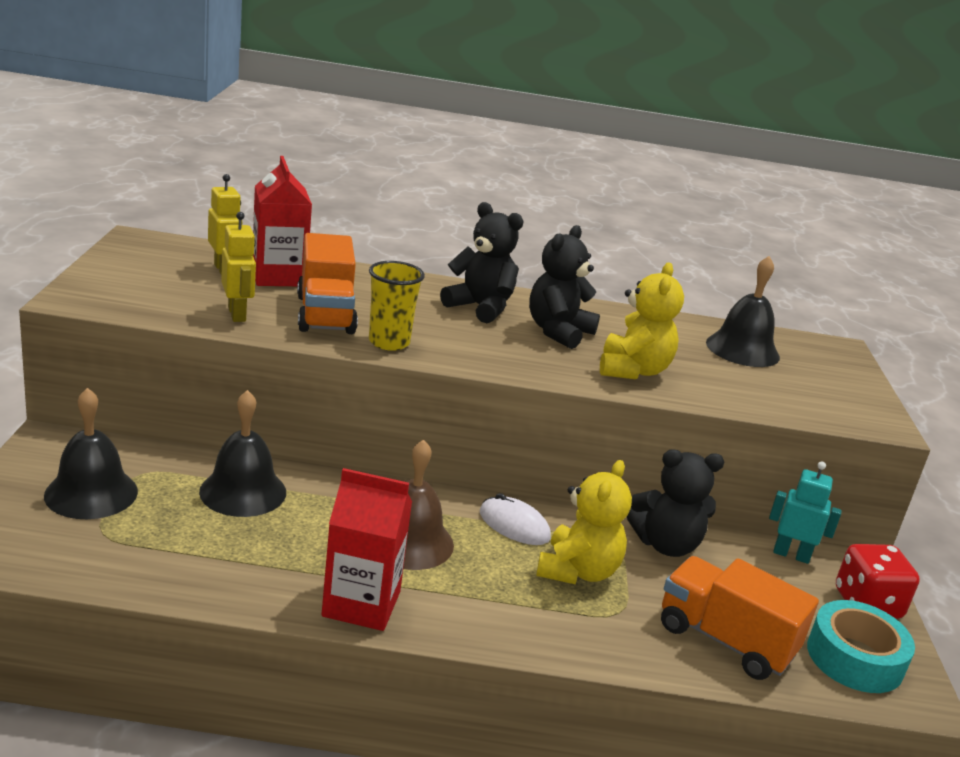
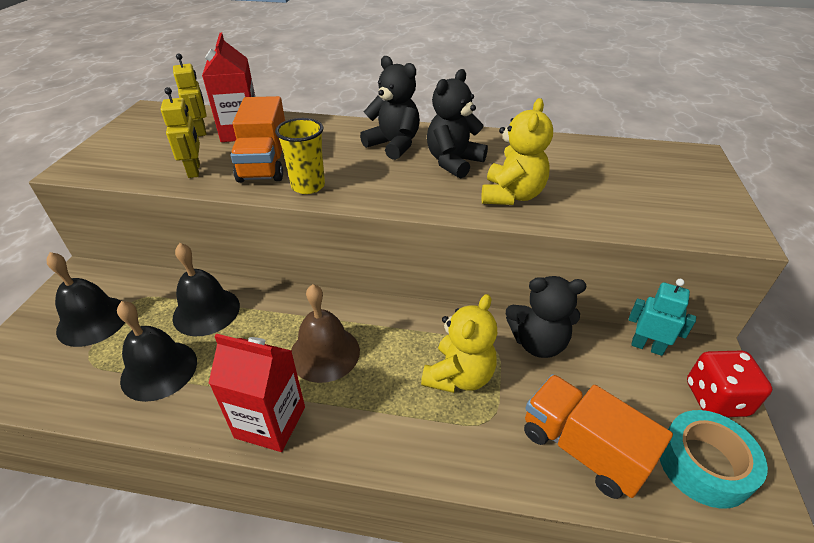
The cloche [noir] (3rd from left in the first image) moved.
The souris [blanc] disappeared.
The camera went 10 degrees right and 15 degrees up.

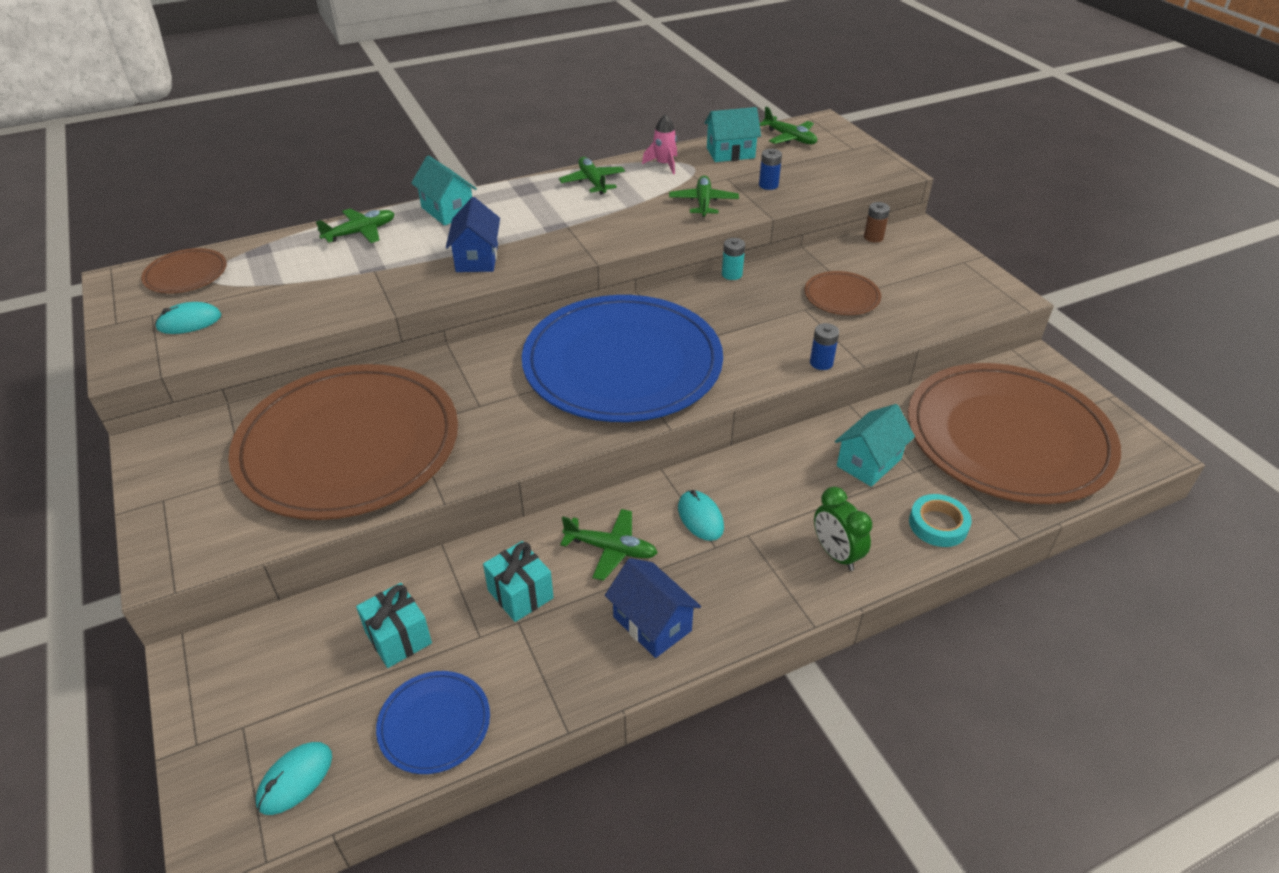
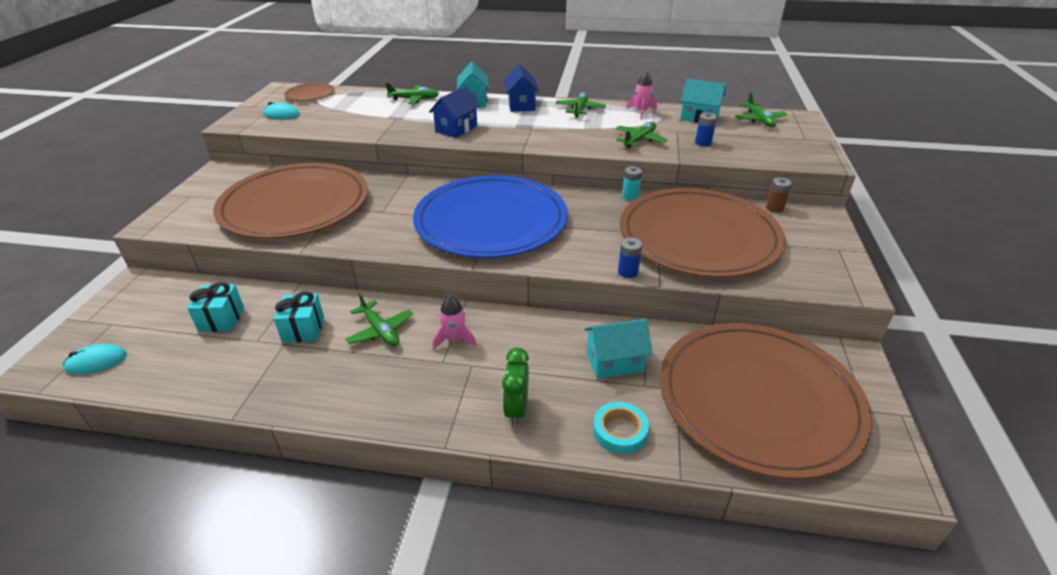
The assiette [marron] (3rd from left) changed to 2.41 times the size.
The souris [turquoise] (3rd from left) was replaced by the fusée [rose] (1st from left).
The maison [bleu] (2nd from left) moved.
The assiette [bleu] (1st from left) disappeared.
The camera went 35 degrees right and 5 degrees down.

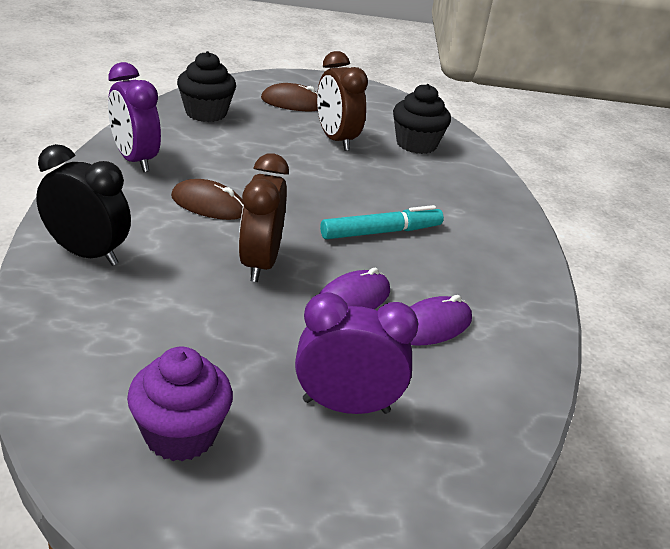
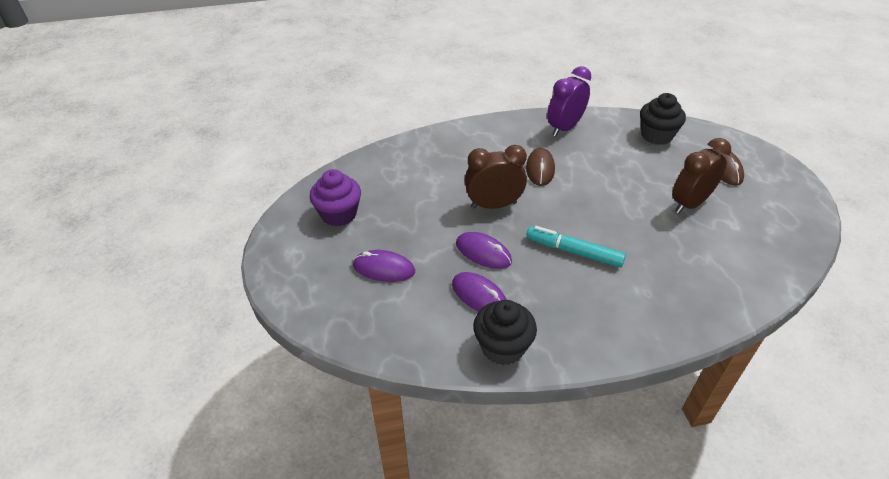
The muffin [noir] (2nd from left in the first image) moved.
The réveil [noir] disappeared.
The feutre [turquoise] turned 150 degrees clockwise.
The réveil [violet] (2nd from left) was replaced by the souris [violet] (1st from left).
The camera went 80 degrees right and 10 degrees up.

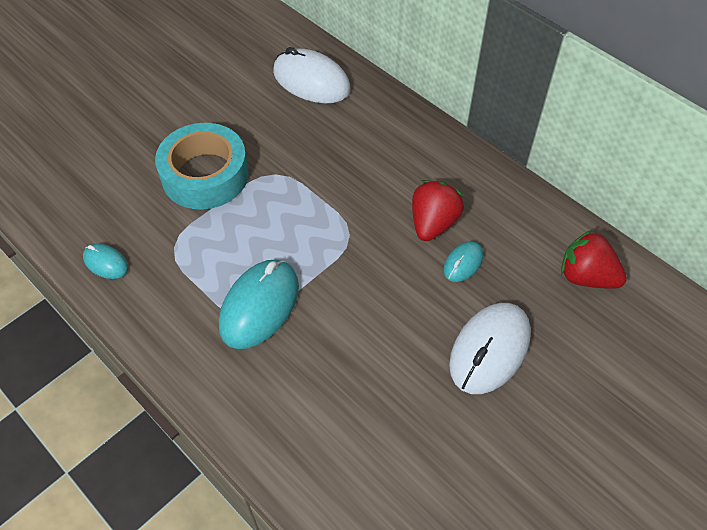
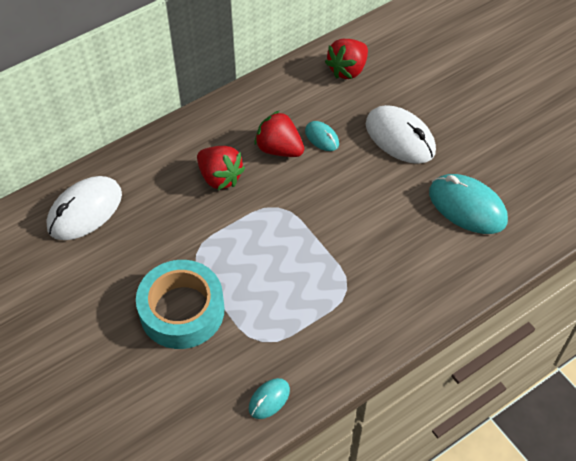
The souris [turquoise] (2nd from left in the first image) moved.
The fraise [rouge] (1st from left) appeared.
The camera went 80 degrees left and 0 degrees up.

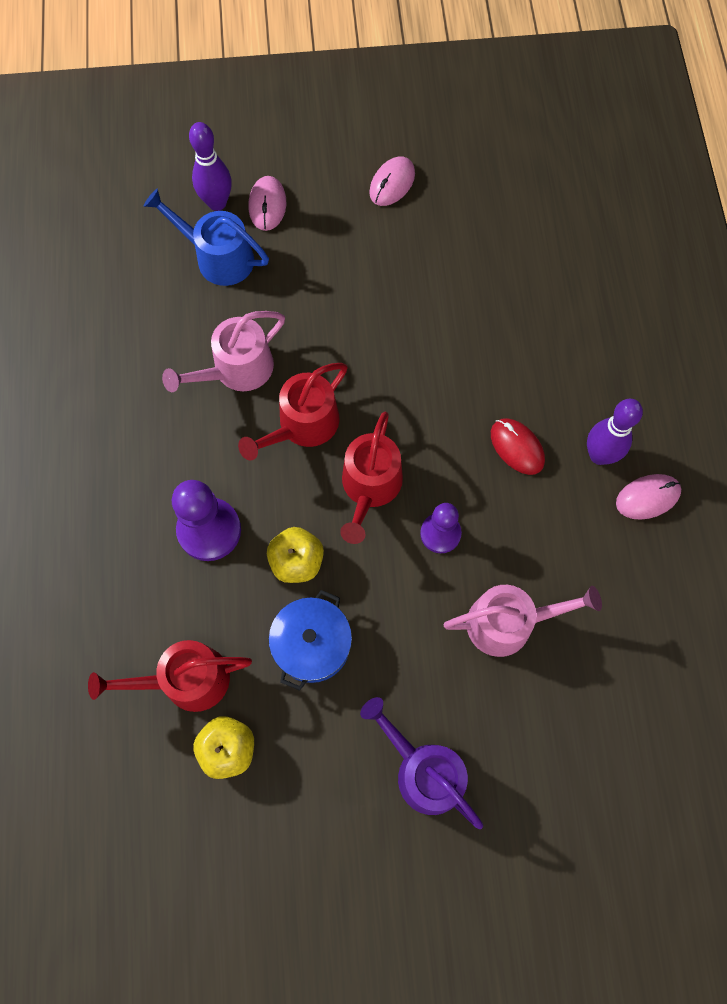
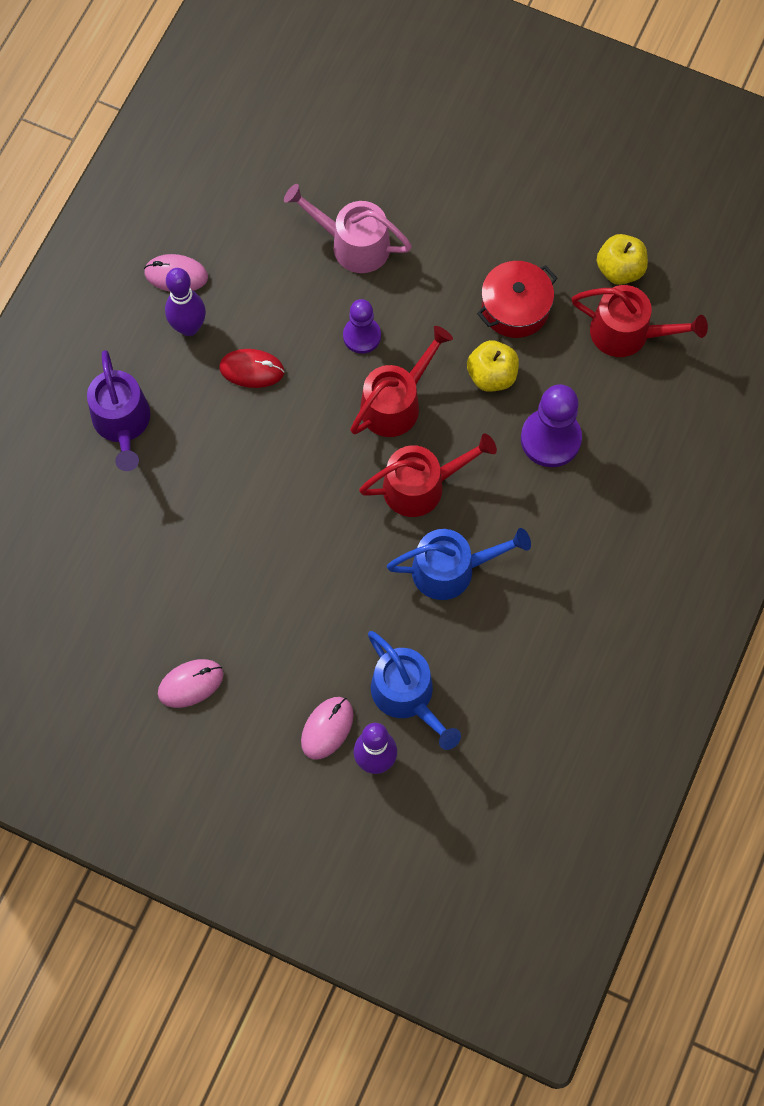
The arrosoir [rose] (1st from left) became the arrosoir [bleu] (2nd from left).
The souris [rouge] turned 75 degrees counterclockwise.
The marmite [bleu] became the marmite [rouge].
The arrosoir [violet] moved.
The camera went 150 degrees left and 0 degrees up.

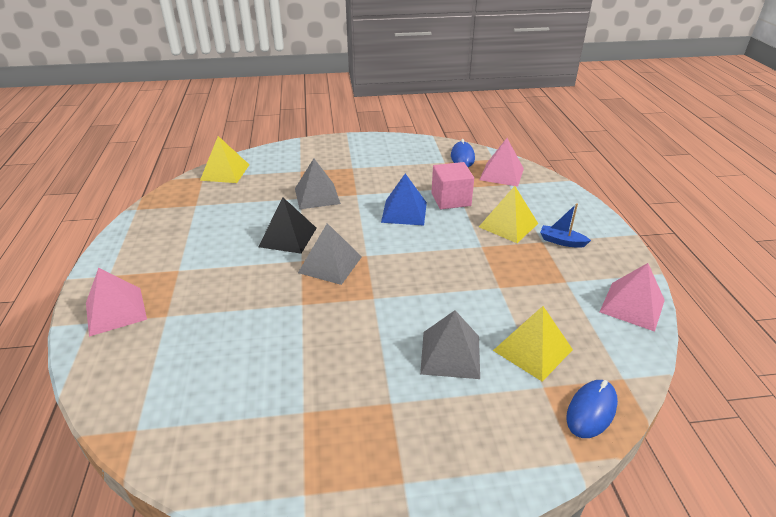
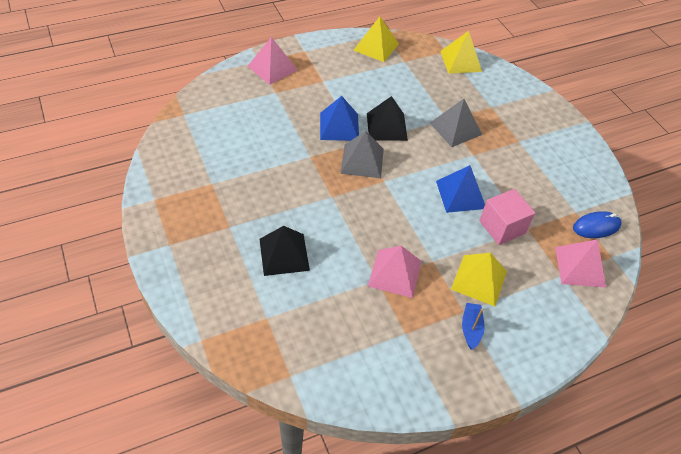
The pyramide [rose] (3rd from left in the first image) moved.
The pyramide [jaune] (3rd from left in the first image) moved.
The pyramide [gris] (3rd from left) became the pyramide [noir] (1st from left).
The souris [bleu] (2nd from left) disappeared.
The pyramide [bleu] (1st from left) appeared.
The camera went 70 degrees right and 15 degrees up.

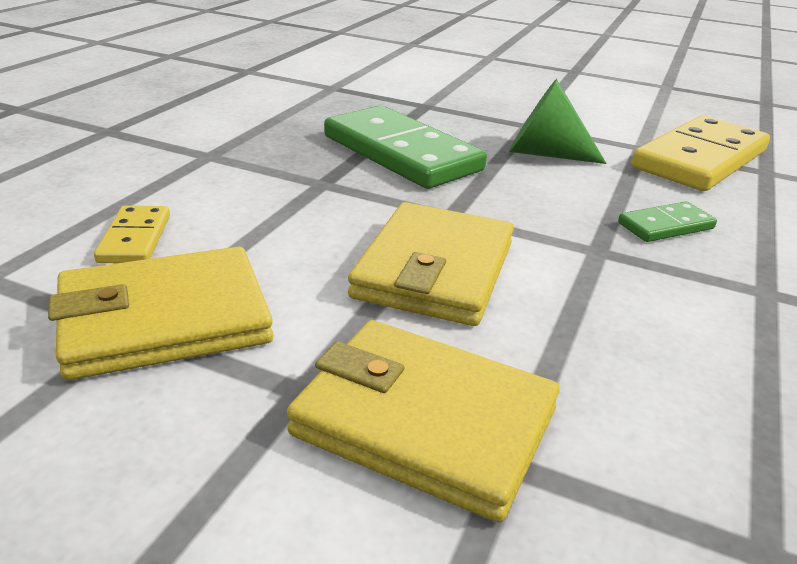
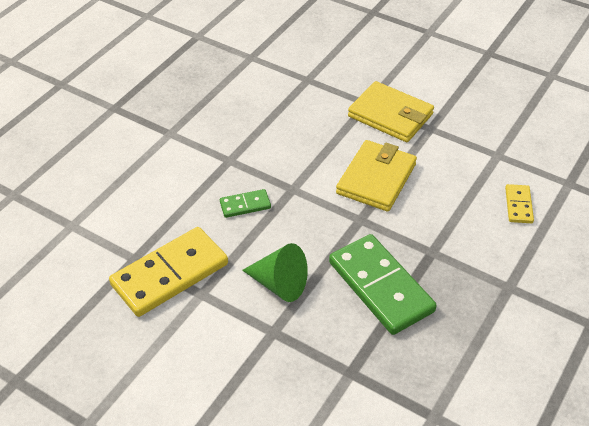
The portefeuille [jaune] (1st from left) disappeared.
The camera went 170 degrees left and 15 degrees up.

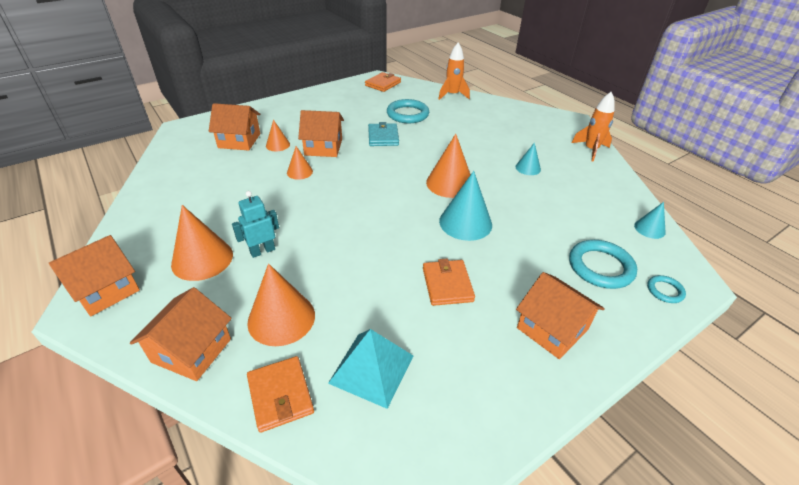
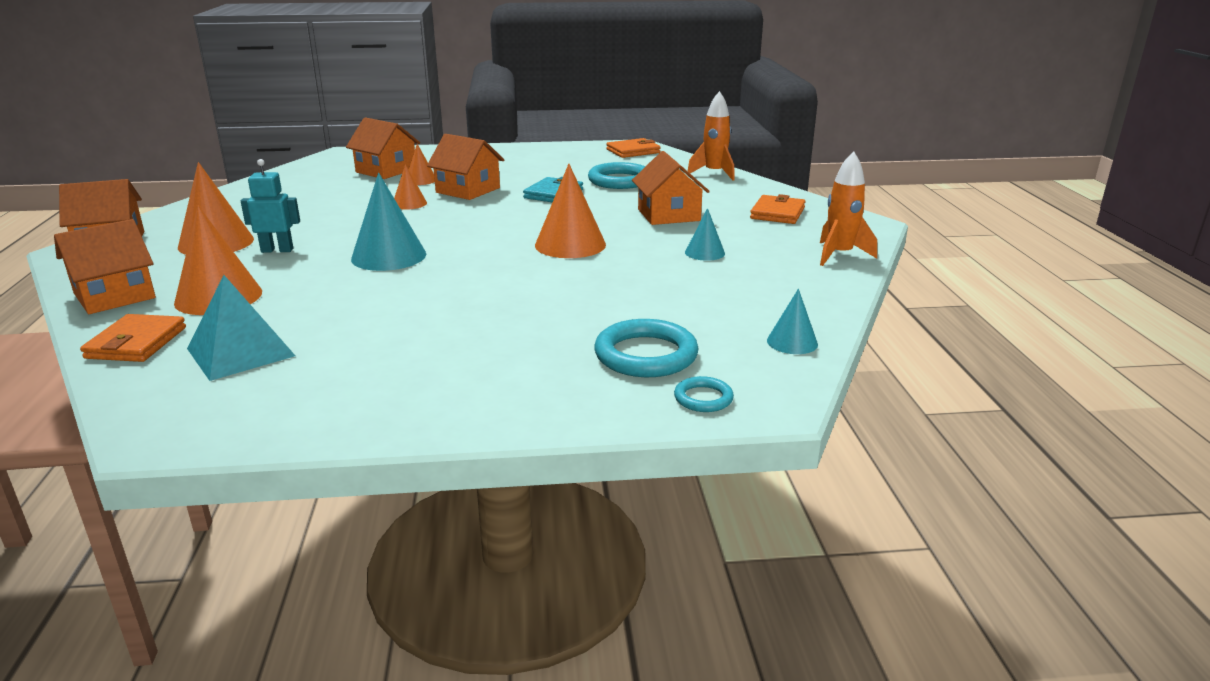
The cône [turquoise] (1st from left) moved.
The portefeuille [orange] (3rd from left) moved.
The maison [orange] (5th from left) moved.
The camera went 30 degrees right and 15 degrees down.

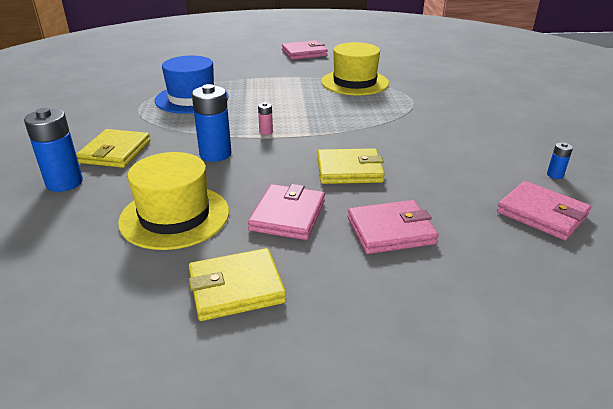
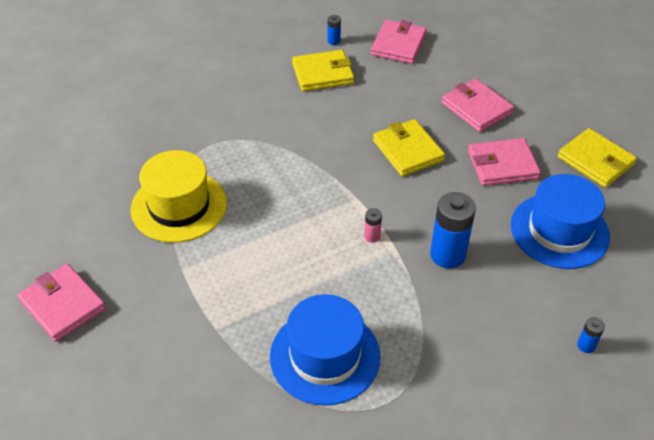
The pile [bleu] (1st from left in the first image) changed to 0.46 times the size.
The portefeuille [jaune] (1st from left) moved.
The chapeau [jaune] (1st from left) became the chapeau [bleu] (2nd from left).
The camera went 115 degrees left and 15 degrees up.

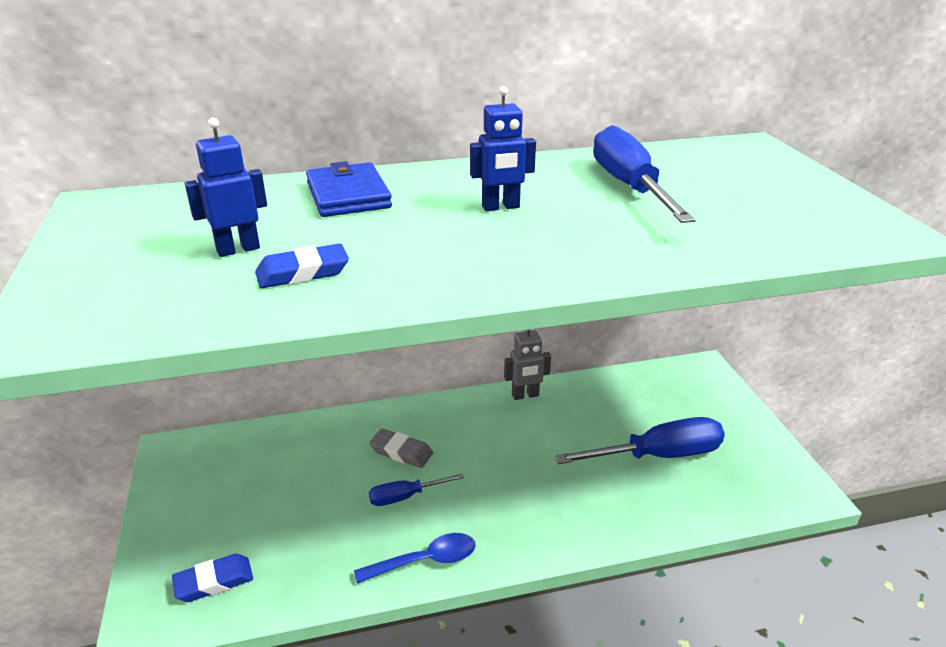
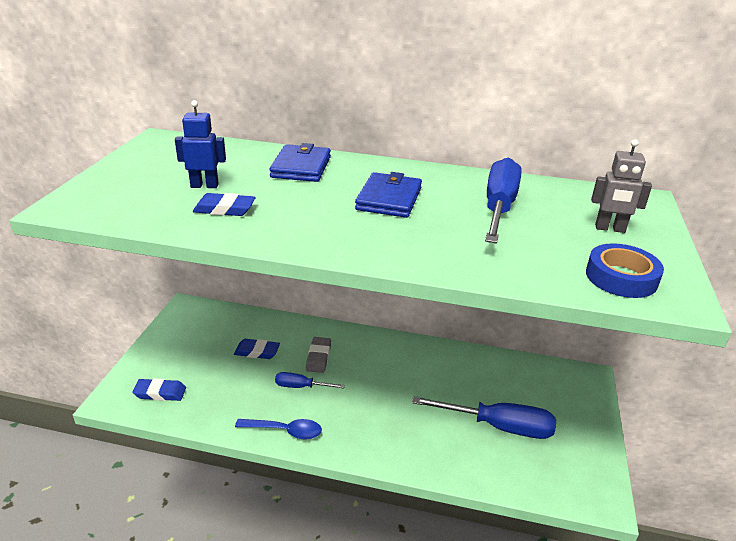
The robot [bleu] (2nd from left) was replaced by the portefeuille [bleu] (2nd from left).
The robot [gris] moved.
The gomme [gris] turned 45 degrees clockwise.
The ruban adhésif [bleu] appeared.
The gomme [bleu] (3rd from left) appeared.
The camera went 25 degrees right and 0 degrees up.

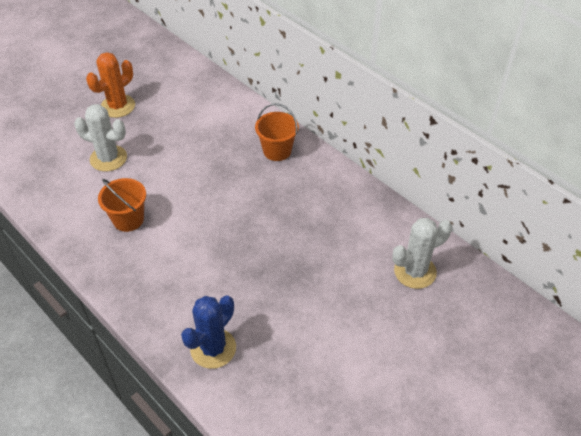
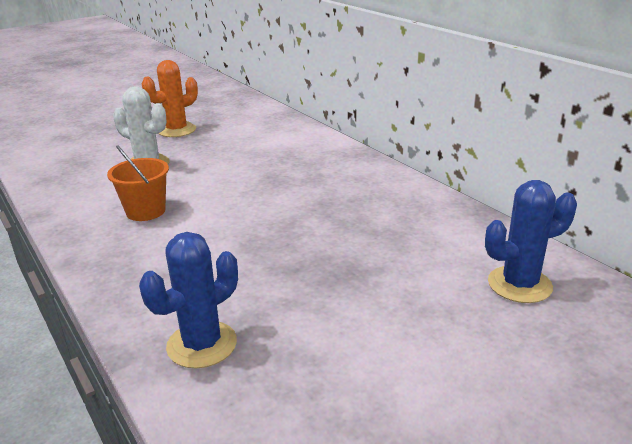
The seau [orange] (2nd from left) disappeared.
The cactus [blanc] (2nd from left) became the cactus [bleu] (2nd from left).
The camera went 10 degrees right and 20 degrees down.

